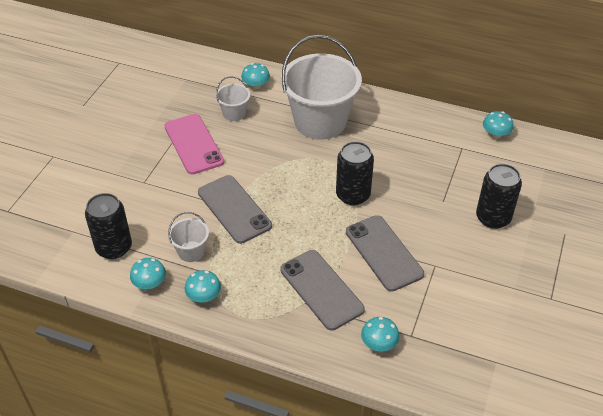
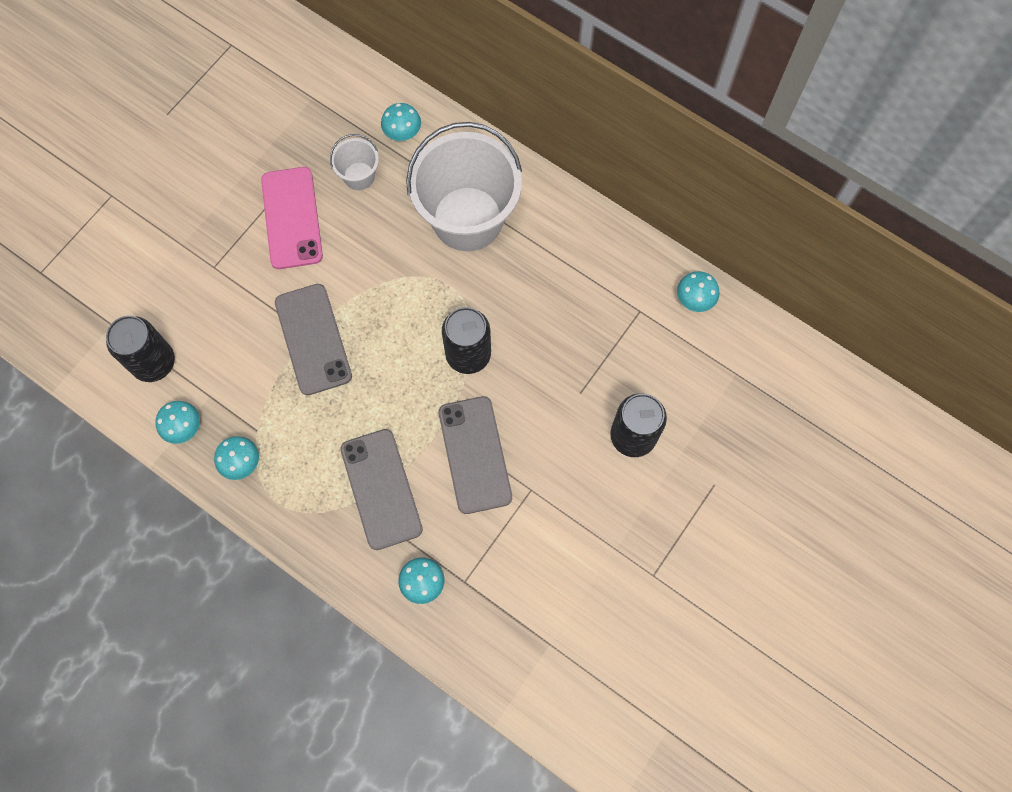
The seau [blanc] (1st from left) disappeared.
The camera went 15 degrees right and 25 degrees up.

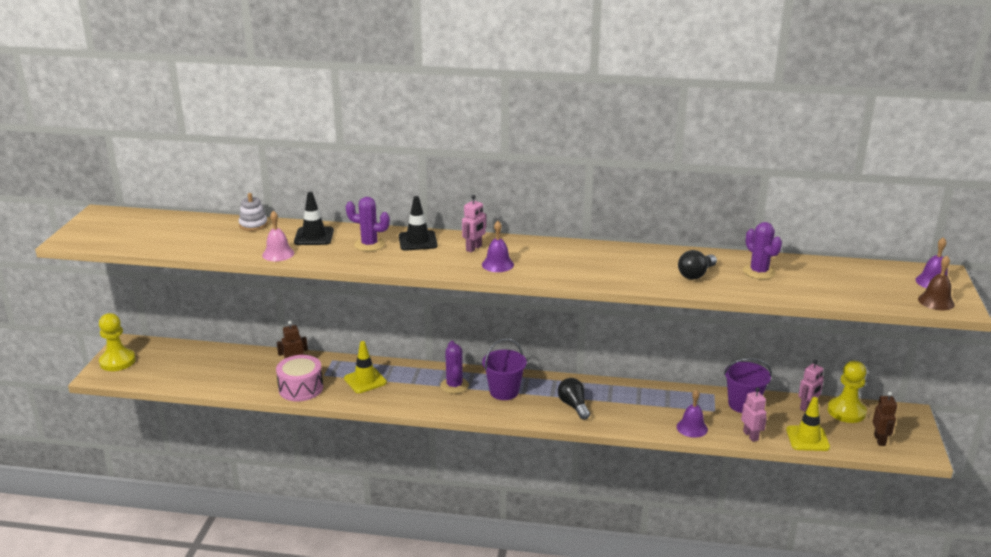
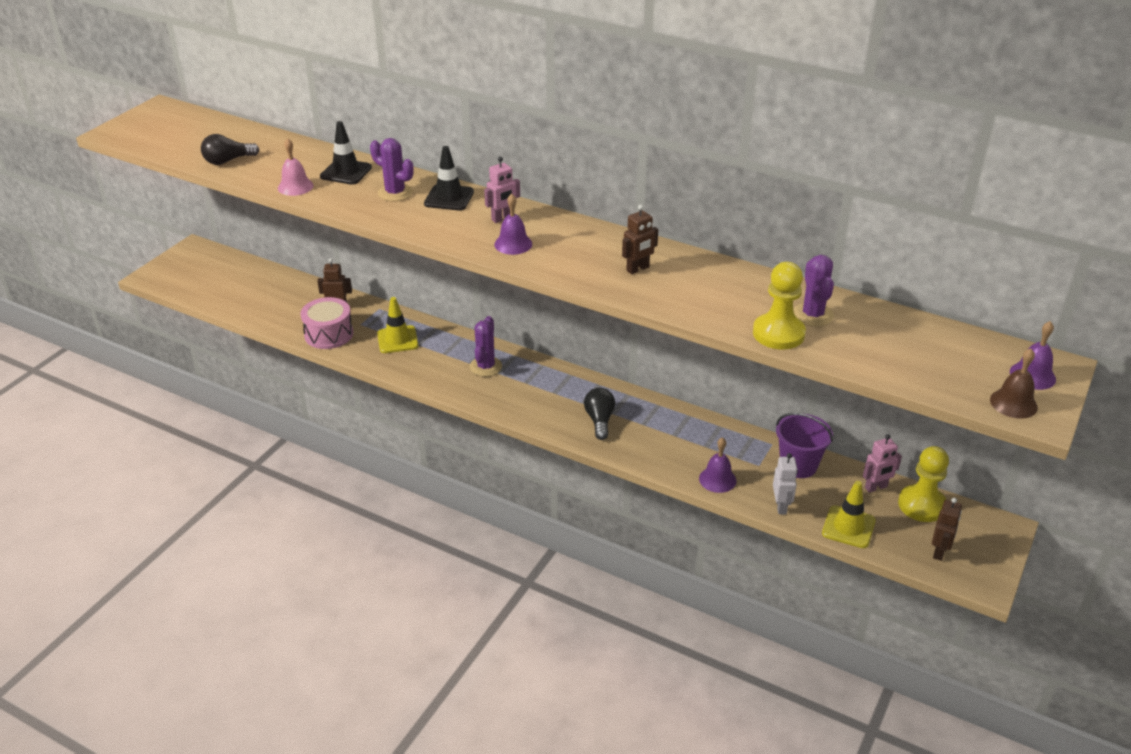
The jouet à empiler [blanc] disappeared.
The ampoule [noir] (2nd from left in the first image) moved.
The pion [jaune] (1st from left) moved.
The seau [violet] (1st from left) disappeared.
The robot [rose] (2nd from left) became the robot [blanc].
The robot [marron] (2nd from left) appeared.
The camera went 20 degrees right and 10 degrees up.

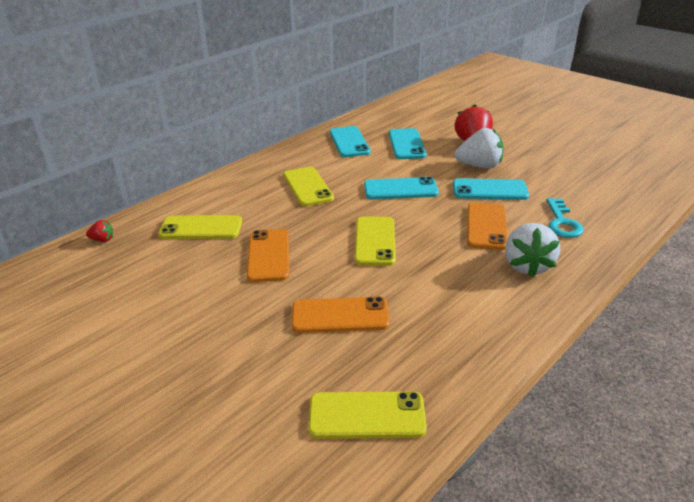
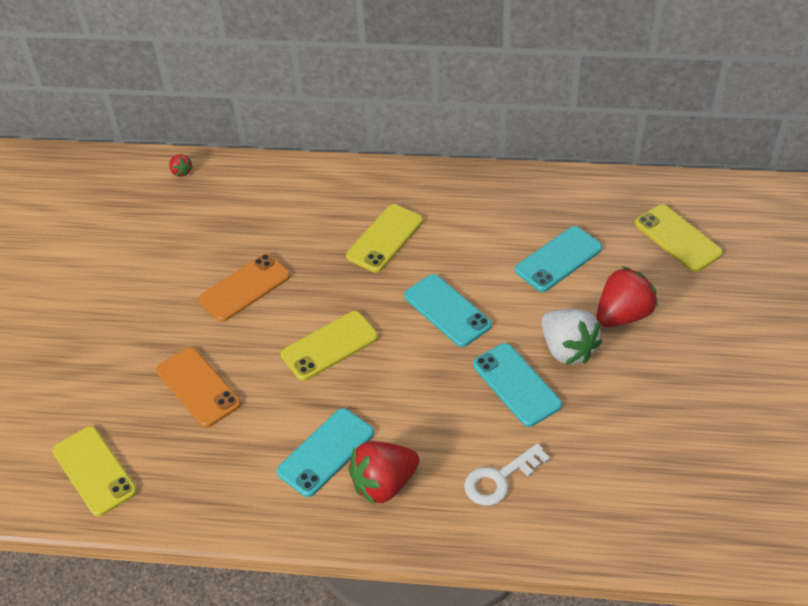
The téléphone [turquoise] (1st from left) moved.
The clé [turquoise] became the clé [blanc].
The téléphone [orange] (3rd from left) disappeared.
The téléphone [jaune] (1st from left in the first image) moved.
The fraise [blanc] (2nd from left) became the fraise [rouge] (2nd from left).
The camera went 55 degrees right and 15 degrees up.

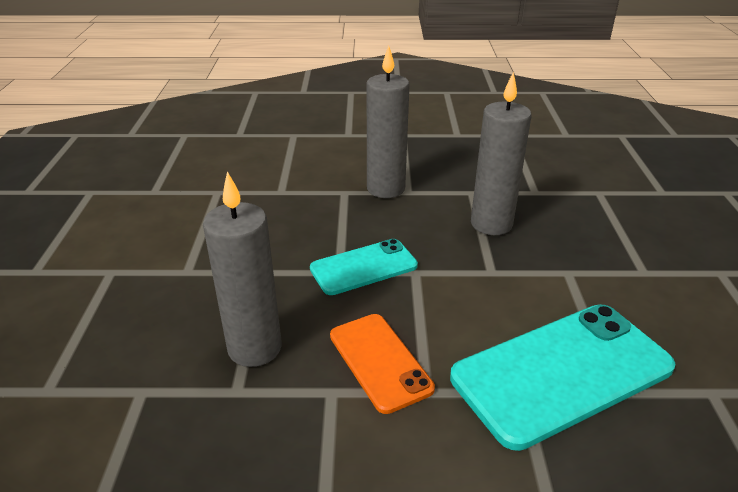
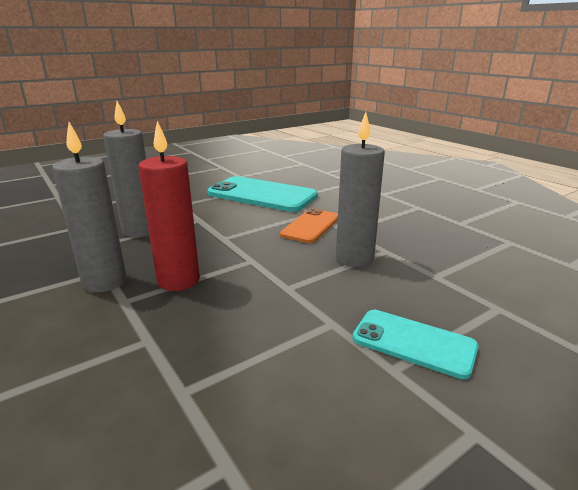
The téléphone [turquoise] (1st from left in the first image) moved.
The bougie [rouge] appeared.
The camera went 125 degrees left and 10 degrees down.

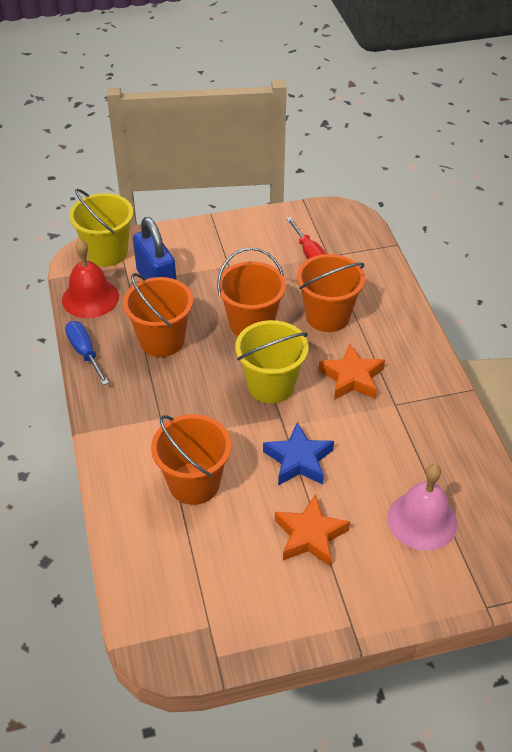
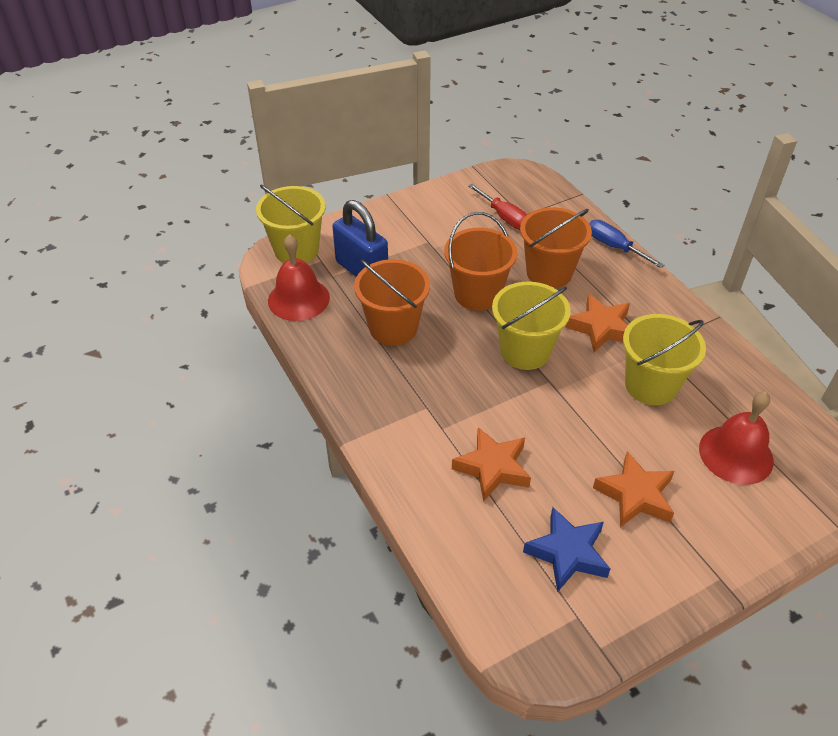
The tournevis [bleu] moved.
The seau [orange] (2nd from left) was replaced by the étoile [orange] (1st from left).
The étoile [bleu] moved.
The cloche [rose] became the cloche [rouge] (2nd from left).
The seau [jaune] (3rd from left) appeared.
The camera went 15 degrees left and 0 degrees up.

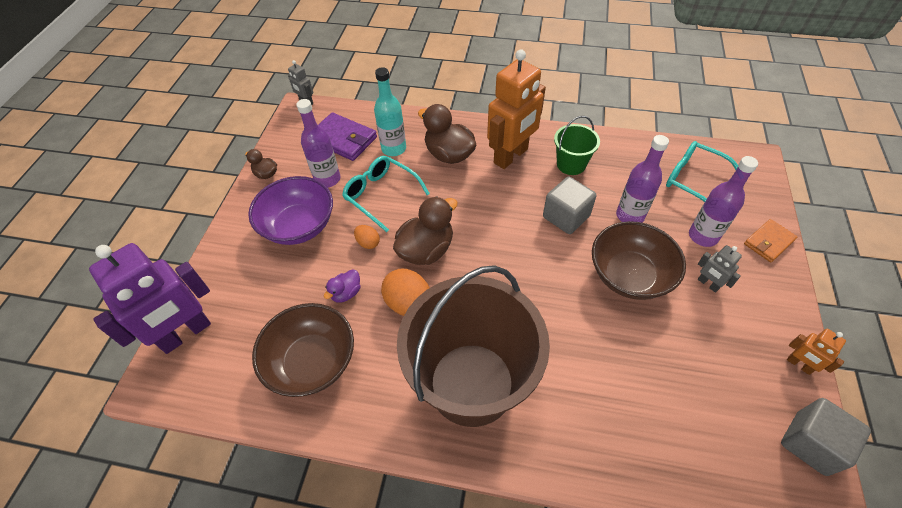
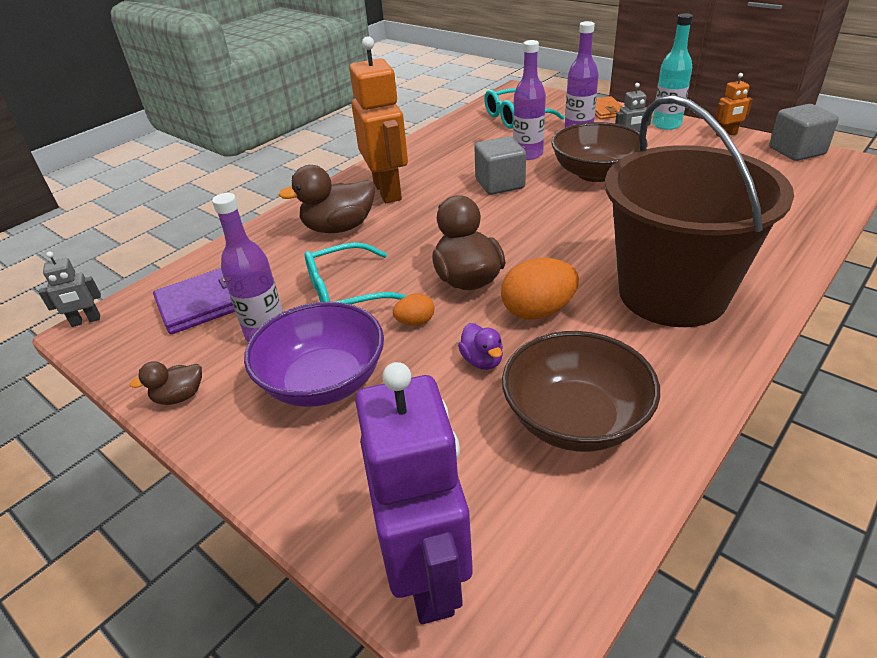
The bouteille [turquoise] moved.
The seau [vert] disappeared.
The camera went 60 degrees left and 15 degrees down.

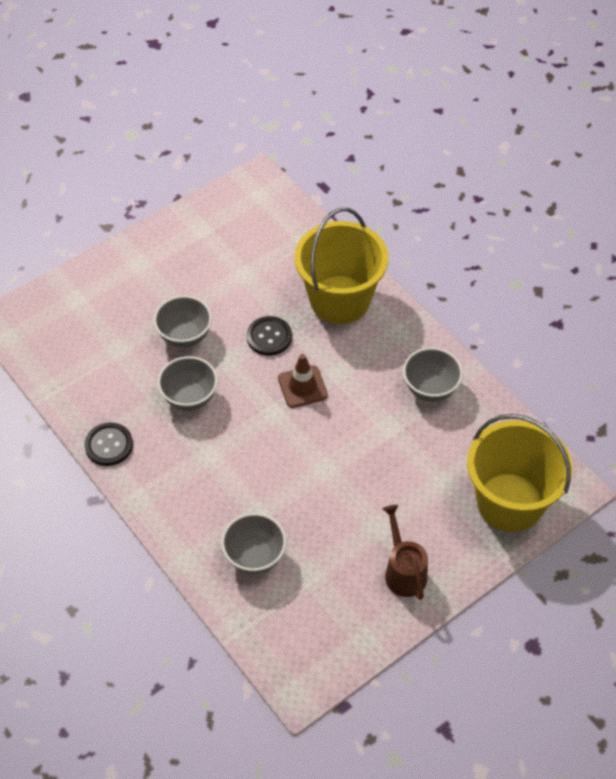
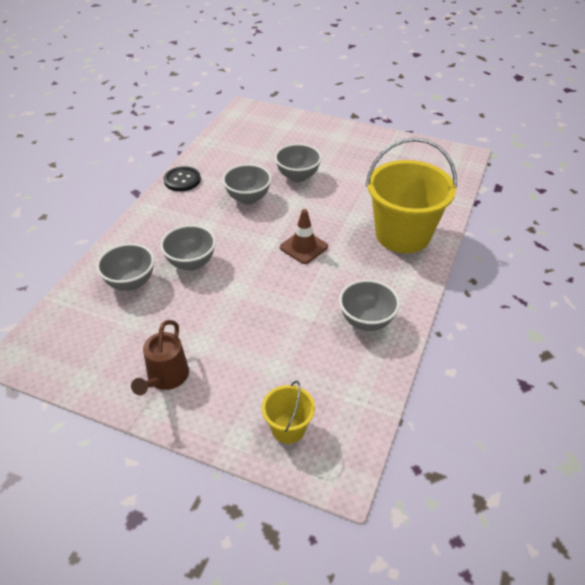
The bouton [noir] (2nd from left) disappeared.
The seau [jaune] (2nd from left in the first image) changed to 0.47 times the size.
The arrosoir [marron] turned 150 degrees clockwise.
The bol [gris] (2nd from left) appeared.
The camera went 60 degrees right and 10 degrees down.

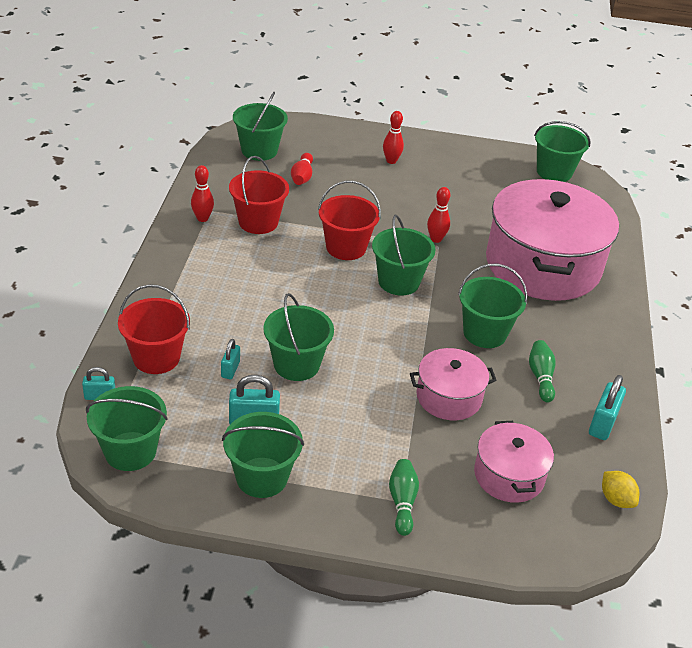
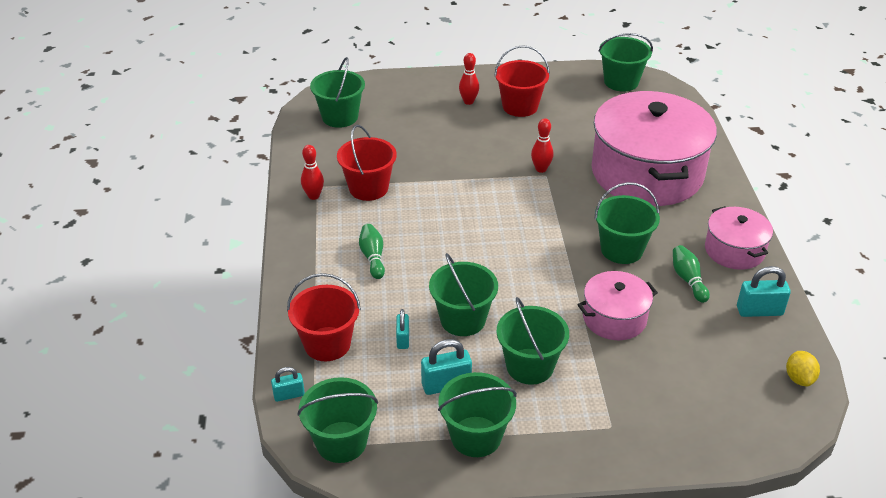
The quille [rouge] (2nd from left) disappeared.
The seau [rouge] (3rd from left) moved.
The seau [vert] (5th from left) moved.
The cadenas [turquoise] (4th from left) turned 75 degrees clockwise.
The marmite [rose] (2nd from left in the first image) moved.
The quille [vert] (1st from left) moved.
The citron [jaune] turned 45 degrees clockwise.
The camera went 10 degrees left and 0 degrees up.

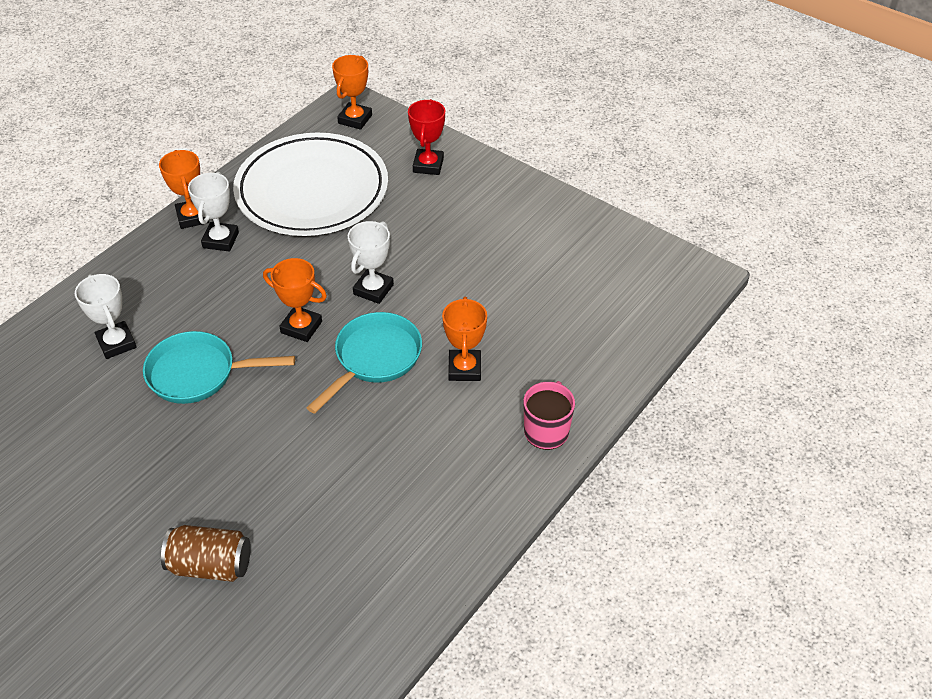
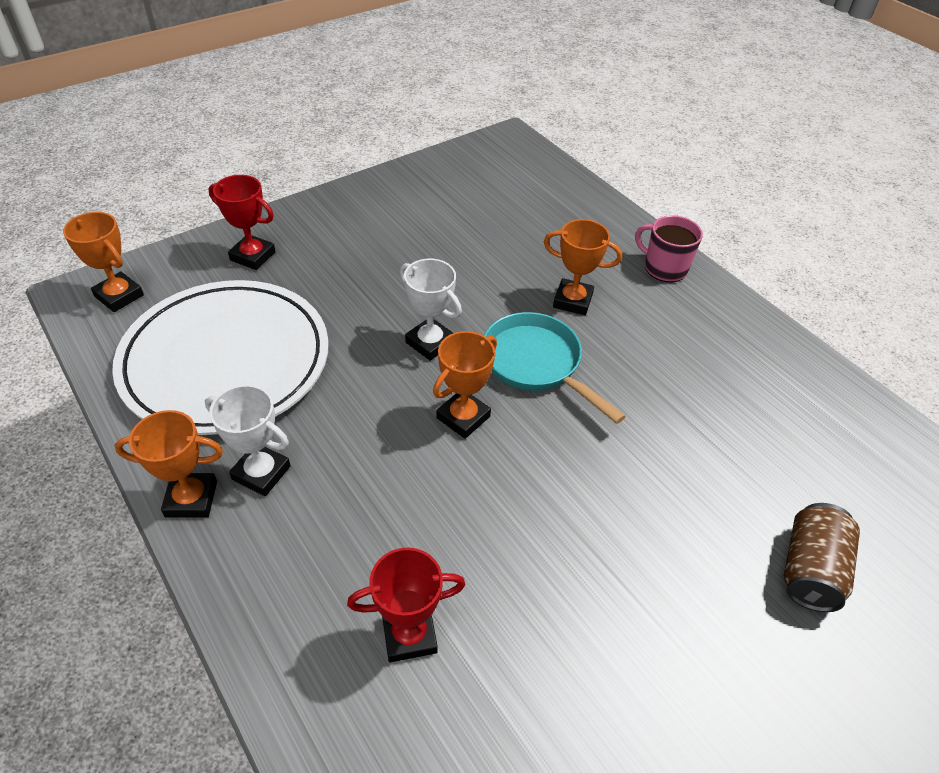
The trophée [blanc] (1st from left) became the trophée [rouge] (2nd from left).
The poêle [turquoise] (1st from left) disappeared.
The camera went 75 degrees left and 0 degrees up.

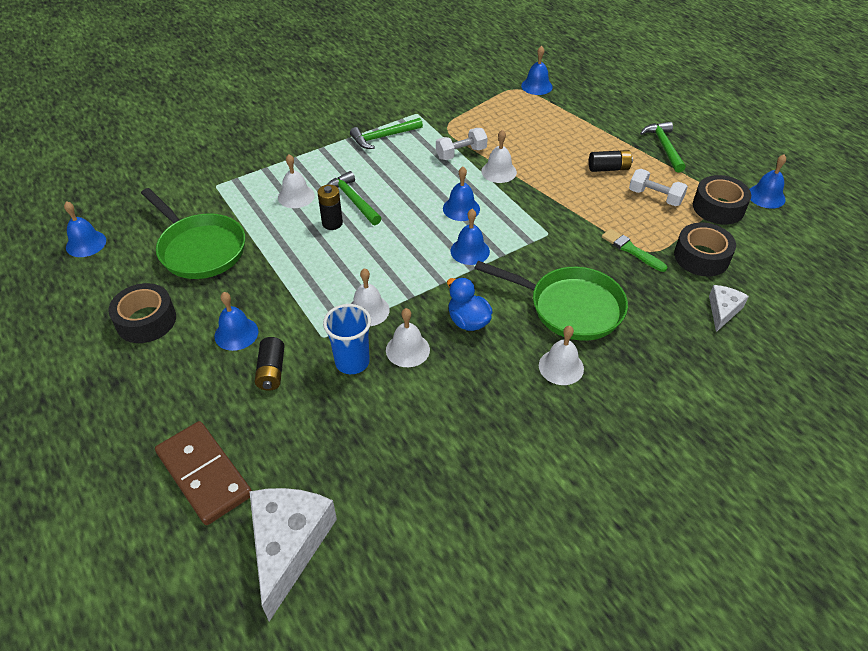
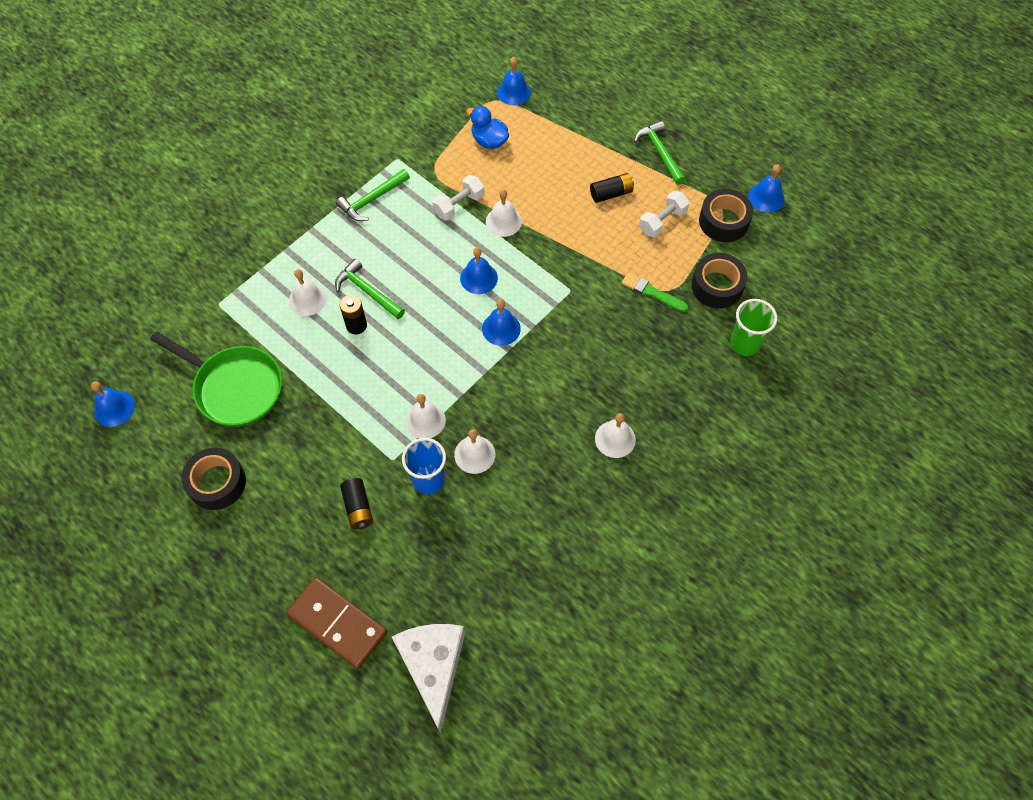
The haltère [blanc] (2nd from left) turned 60 degrees counterclockwise.
The poêle [vert] (2nd from left) disappeared.
The canard [bleu] moved.
The fromage [blanc] (2nd from left) was replaced by the gobelet [vert].
The cloche [bleu] (2nd from left) disappeared.
The camera went 15 degrees left and 15 degrees up.

